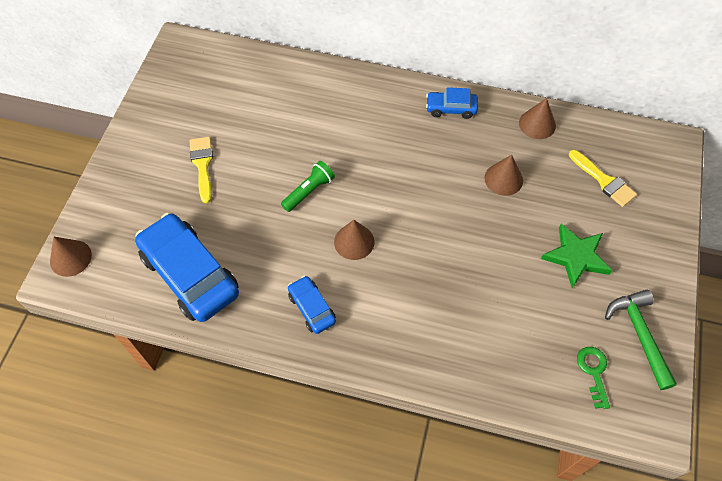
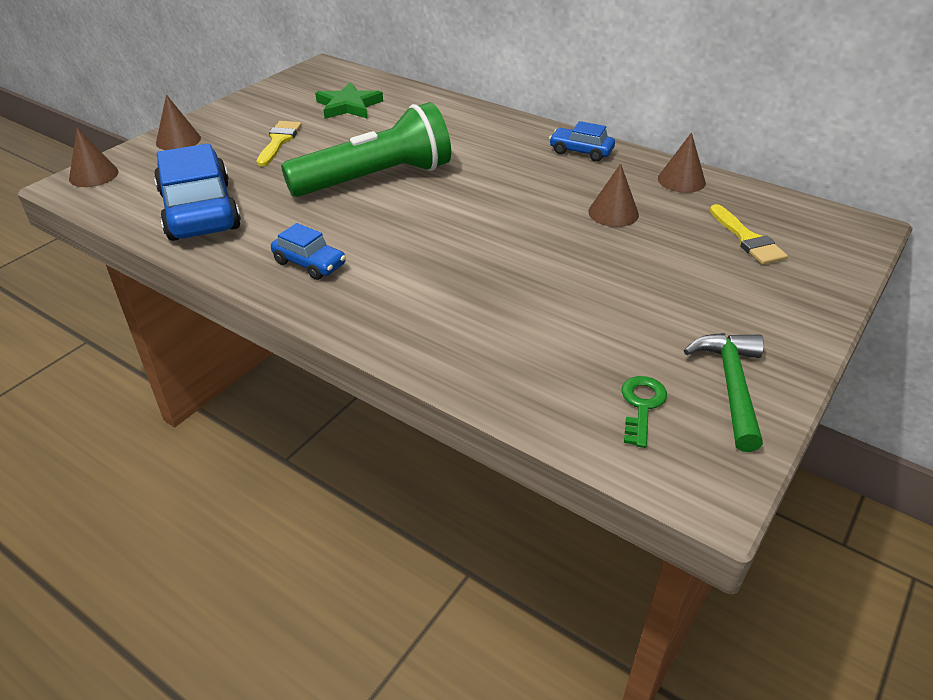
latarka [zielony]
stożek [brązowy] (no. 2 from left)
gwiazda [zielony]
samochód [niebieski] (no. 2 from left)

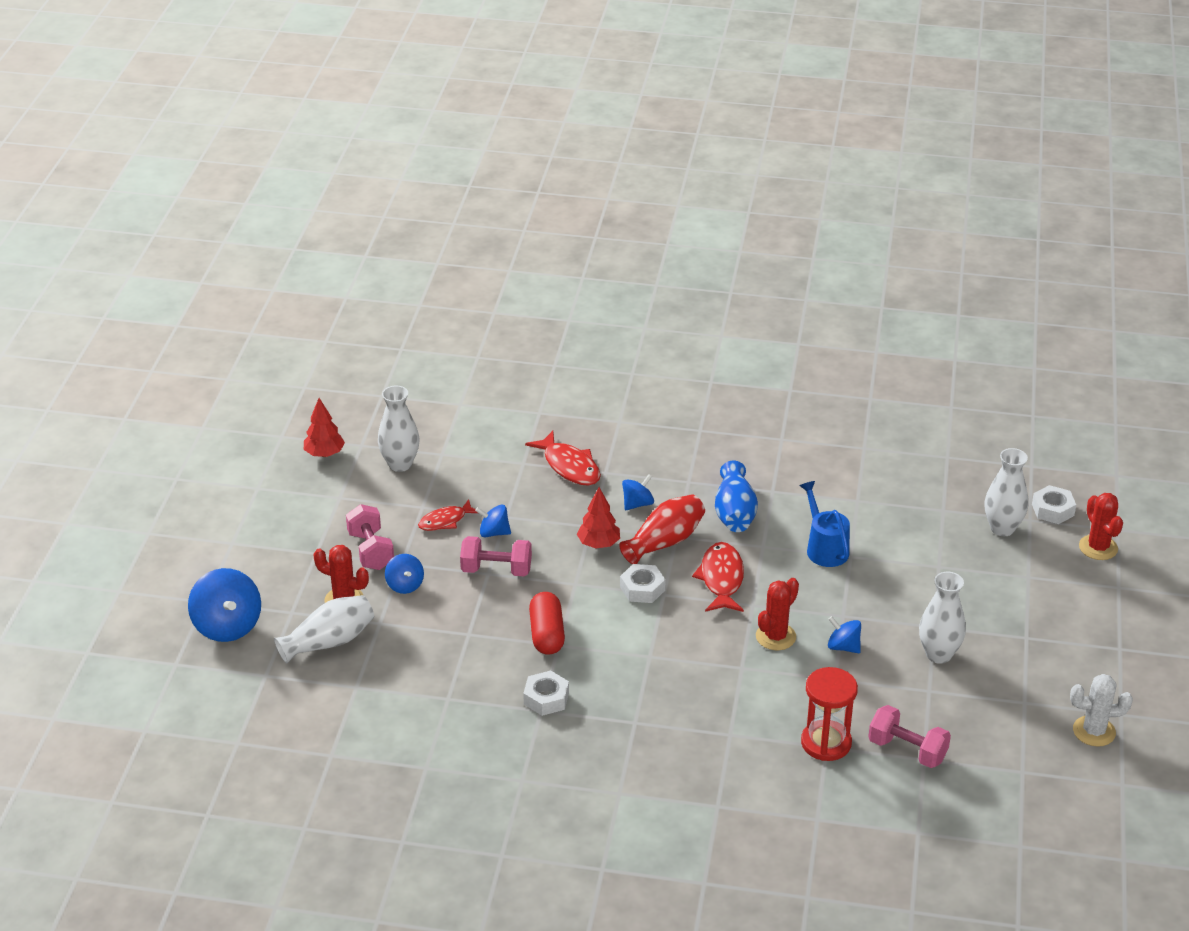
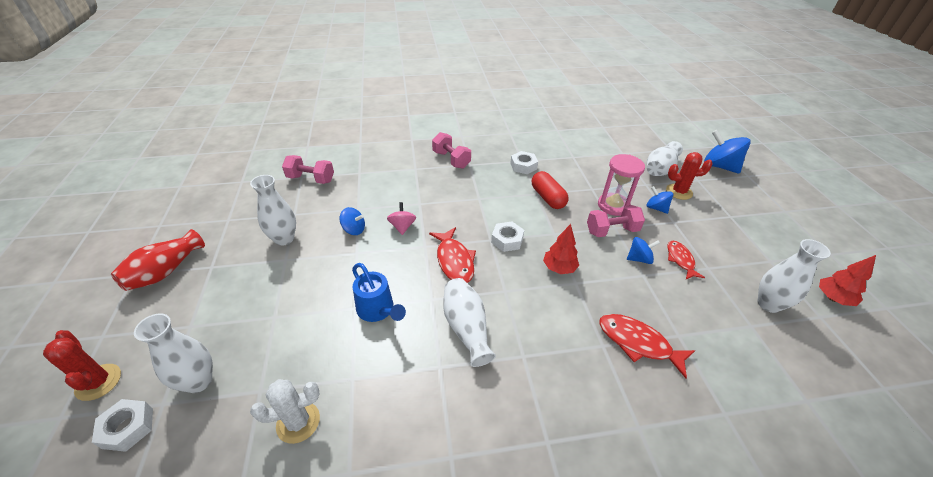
wazon [biały] (no. 3 from left)
bączek [niebieski] (no. 4 from left in the first image)
wazon [czerwony]
ryba [czerwony] (no. 3 from left)
hantel [różowy] (no. 2 from left)
bączek [różowy]
klepsydra [czerwony]
kaktus [biały]
klepsydra [różowy]

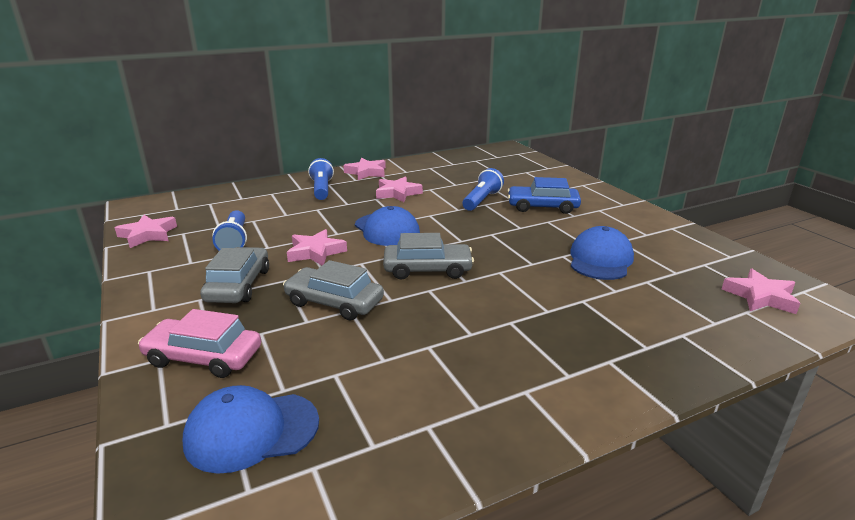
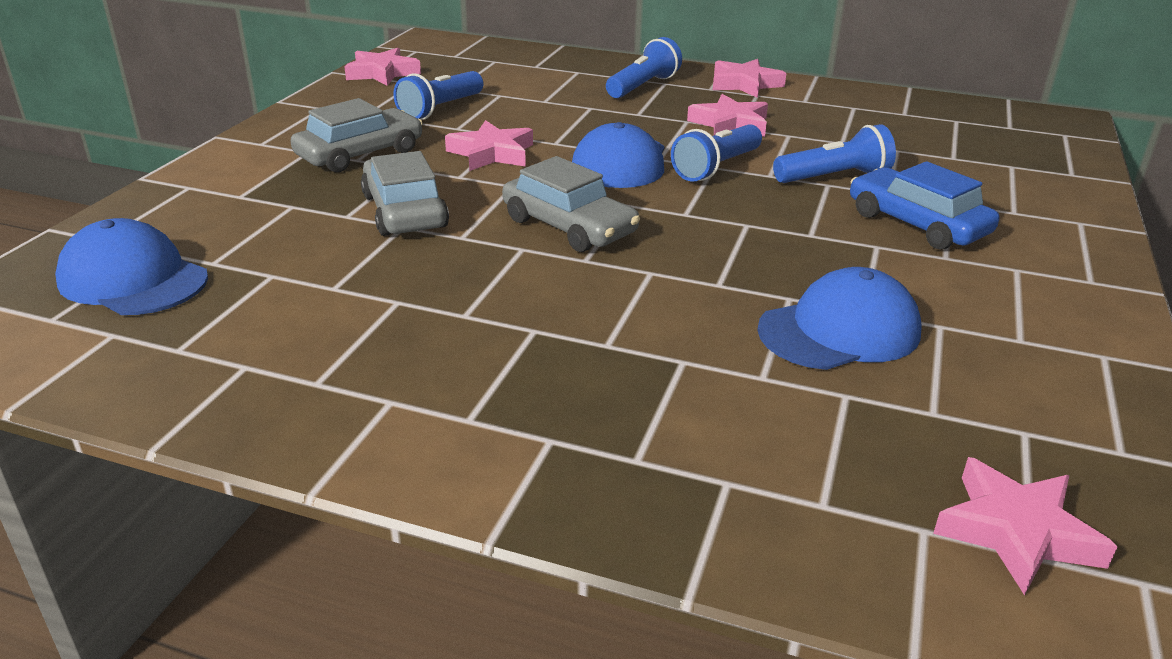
samochód [różowy]
latarka [niebieski] (no. 3 from left)

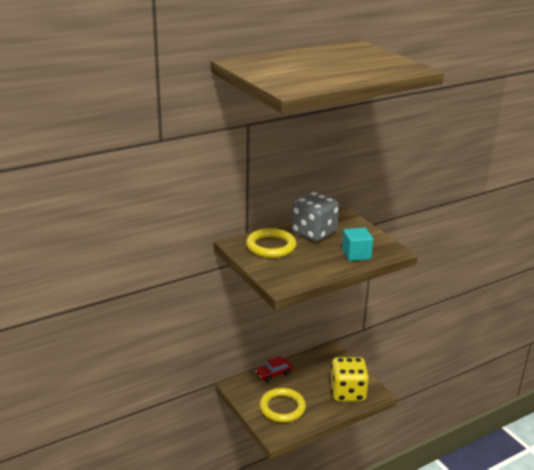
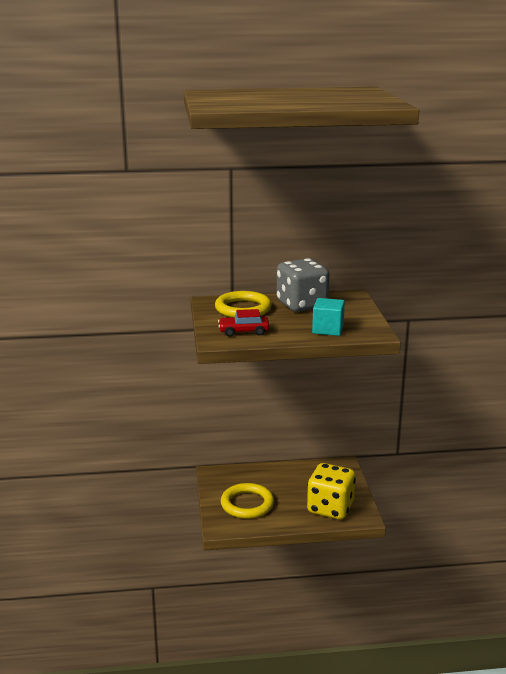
samochód [czerwony]

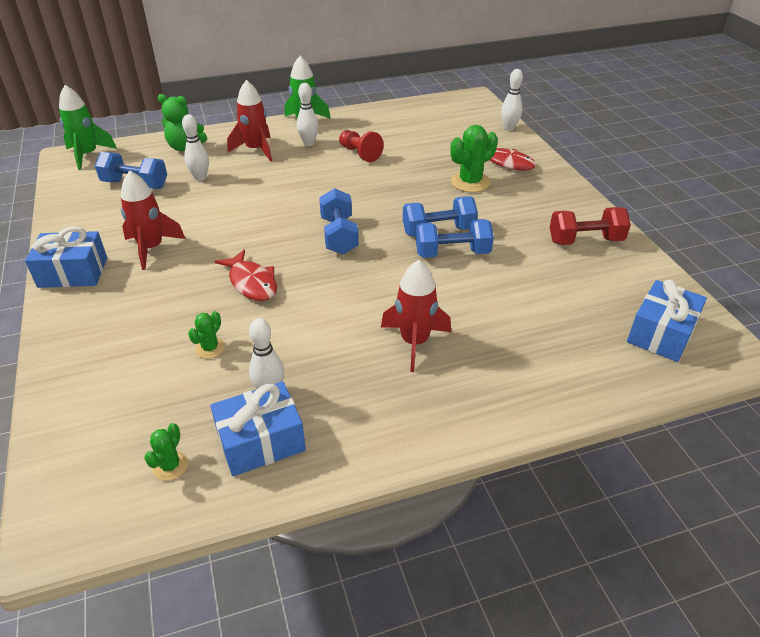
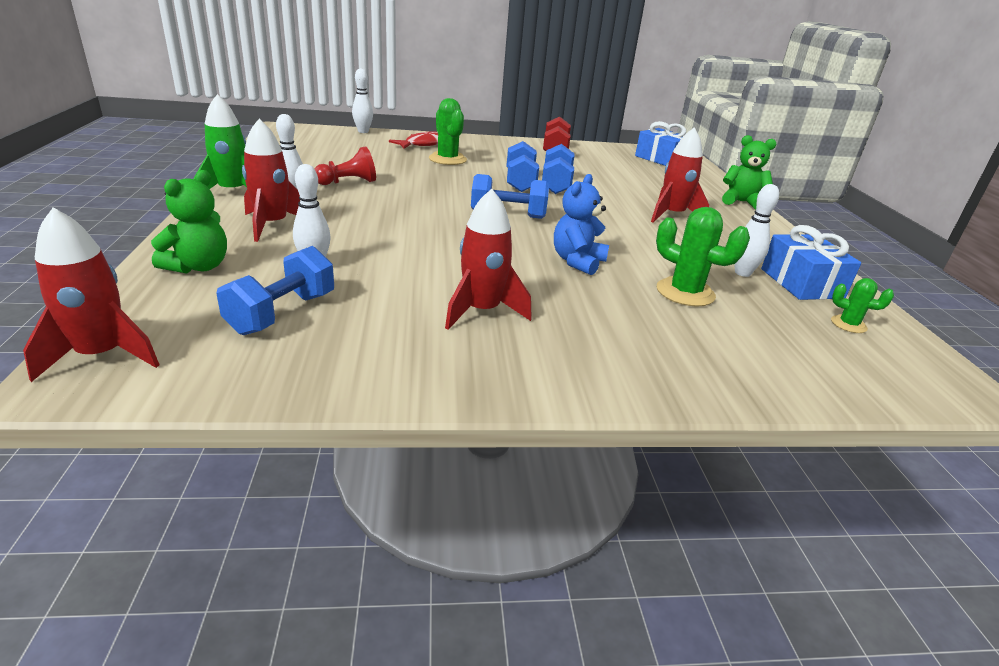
rakieta [czerwony] (no. 1 from left)
prezent [niebieski] (no. 1 from left in the first image)
miś [niebieski]
kaktus [zielony] (no. 2 from left)
miś [zielony] (no. 2 from left)

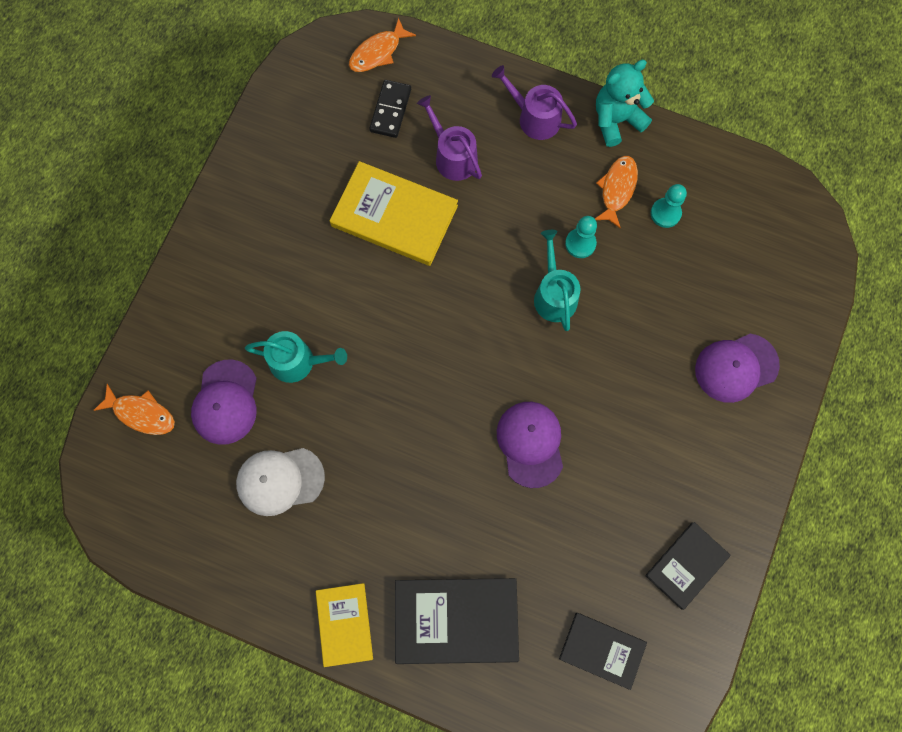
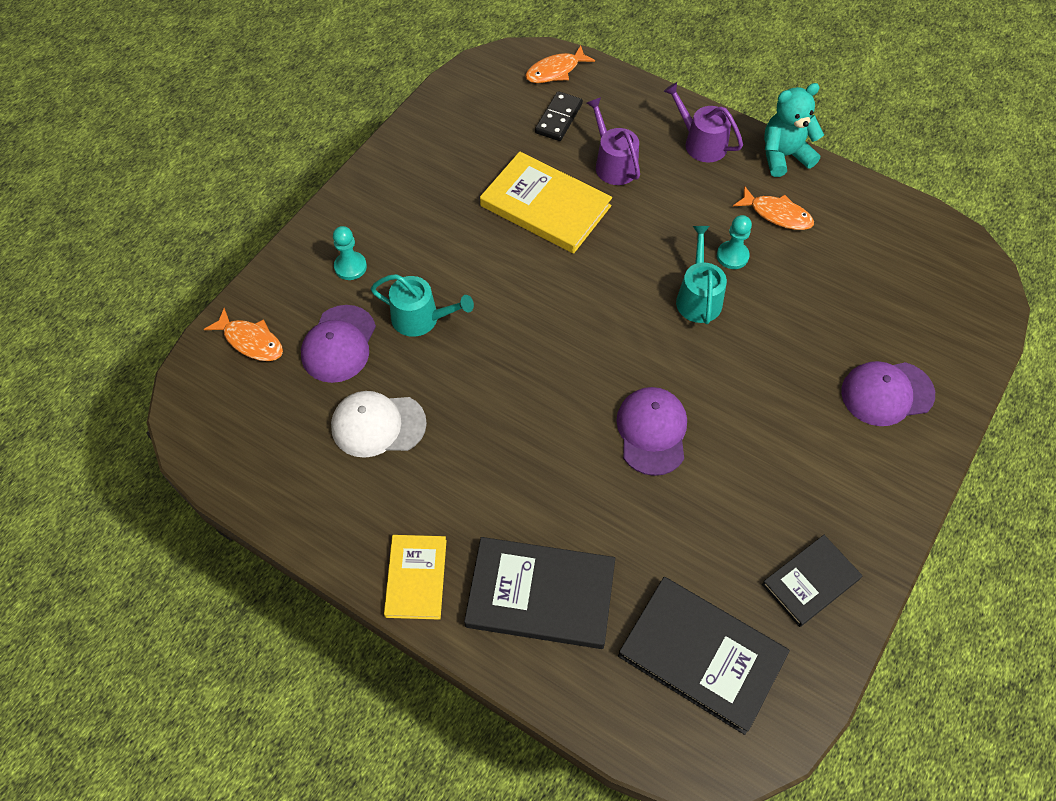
ryba [pomarańczowy] (no. 3 from left)
pionek [turkusowy] (no. 1 from left)
książka [czarny] (no. 2 from left)

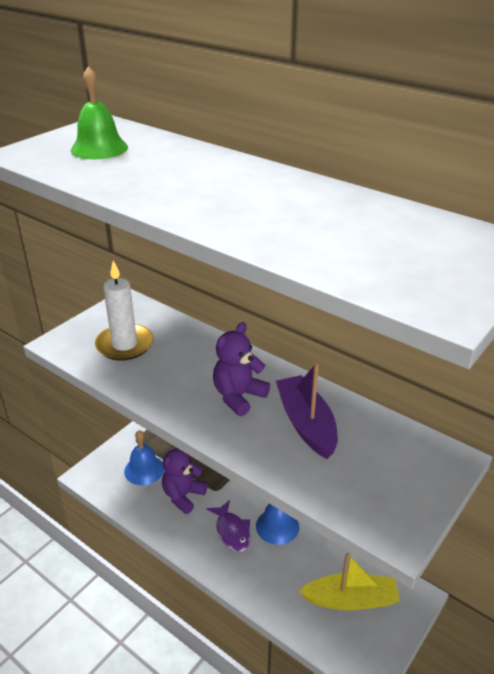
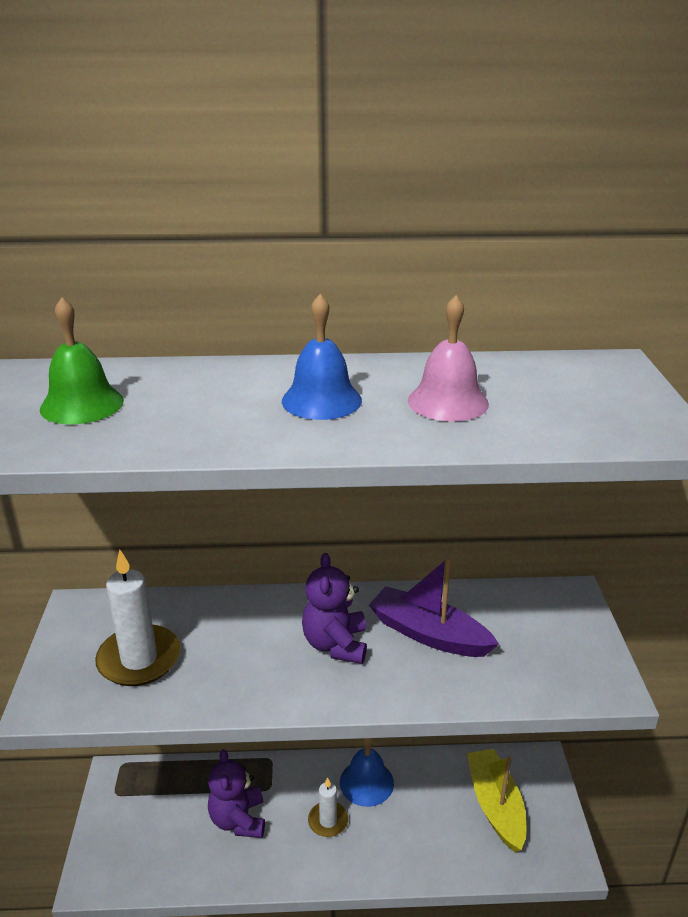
dzwonek [niebieski] (no. 1 from left)
świeca [biały] (no. 2 from left)
łódka [żółty]
dzwonek [różowy]

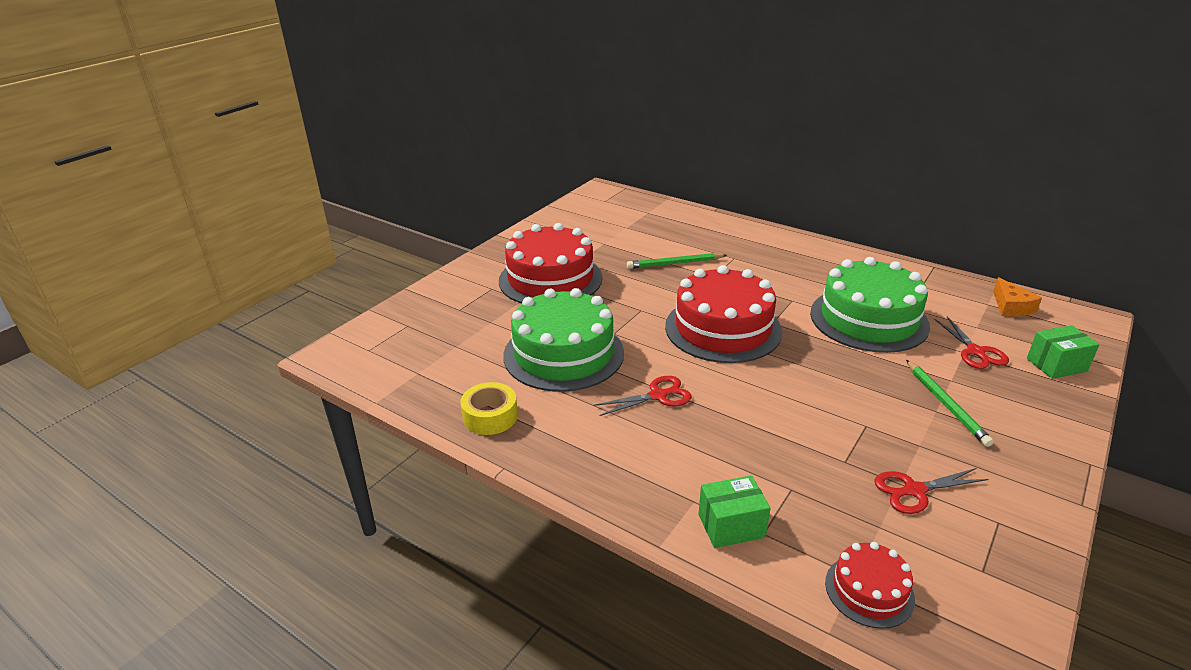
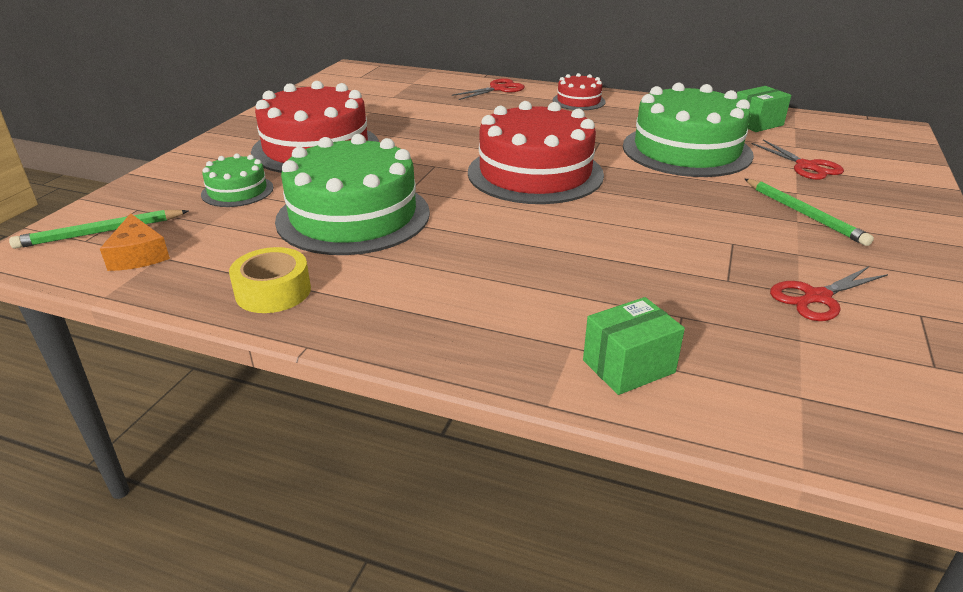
ołówek [zielony] (no. 1 from left)
ser [pomarańczowy]
pudełko [zielony] (no. 2 from left)
nożyczki [czerwony] (no. 1 from left)
tort [czerwony] (no. 3 from left)
tort [zielony] (no. 1 from left)

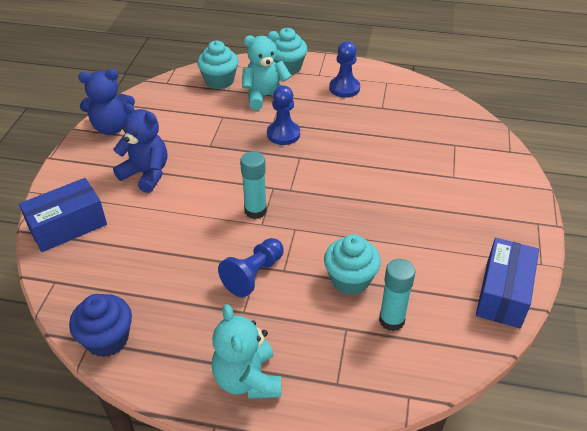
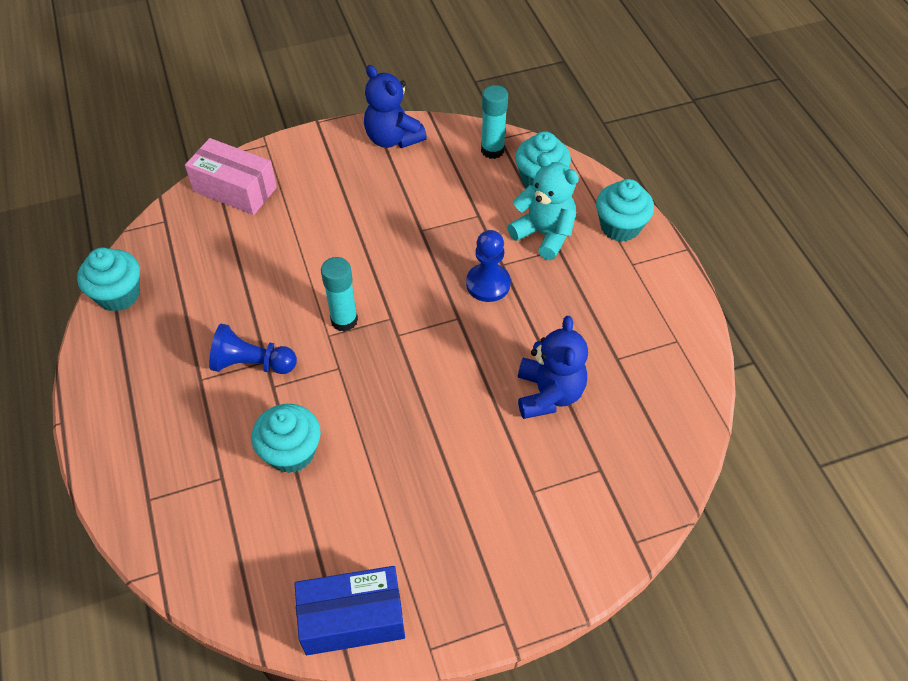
pionek [niebieski] (no. 3 from left in the first image)
miś [niebieski] (no. 2 from left)
pudełko [różowy]
klej w sztyfcie [turkusowy] (no. 2 from left)
muffinka [turkusowy] (no. 1 from left)
miś [turkusowy] (no. 1 from left in the first image)

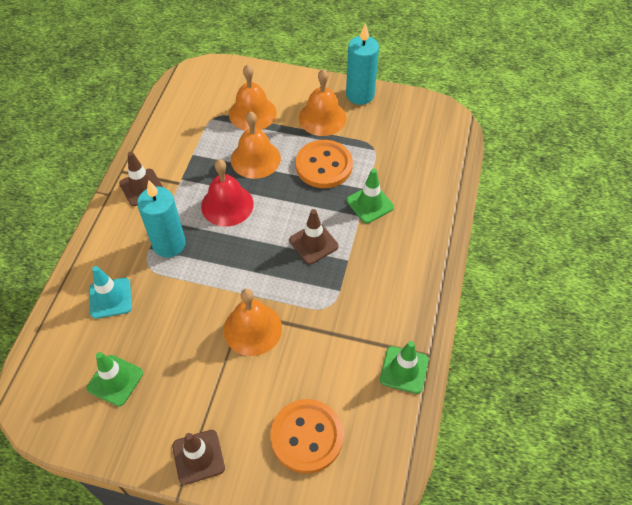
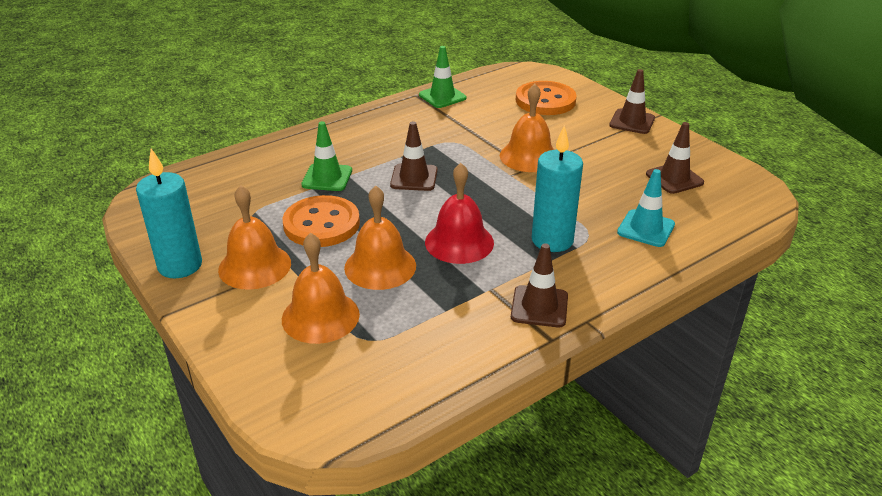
pachołek [brązowy] (no. 4 from left)

